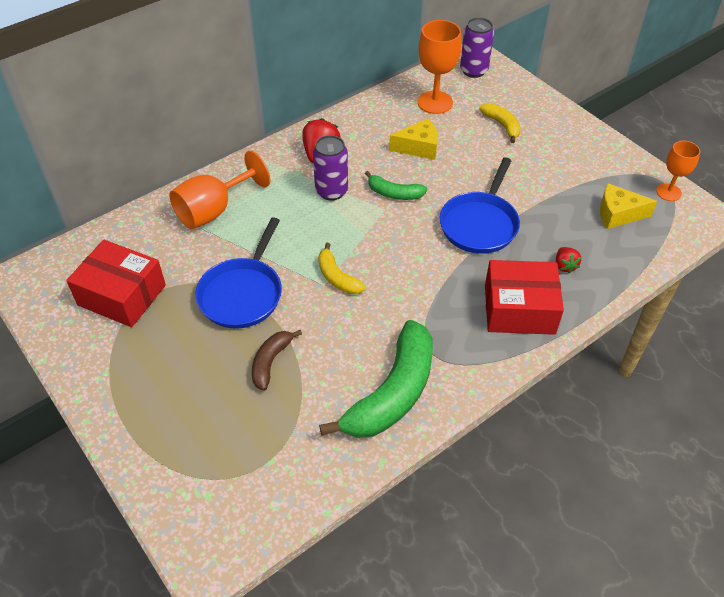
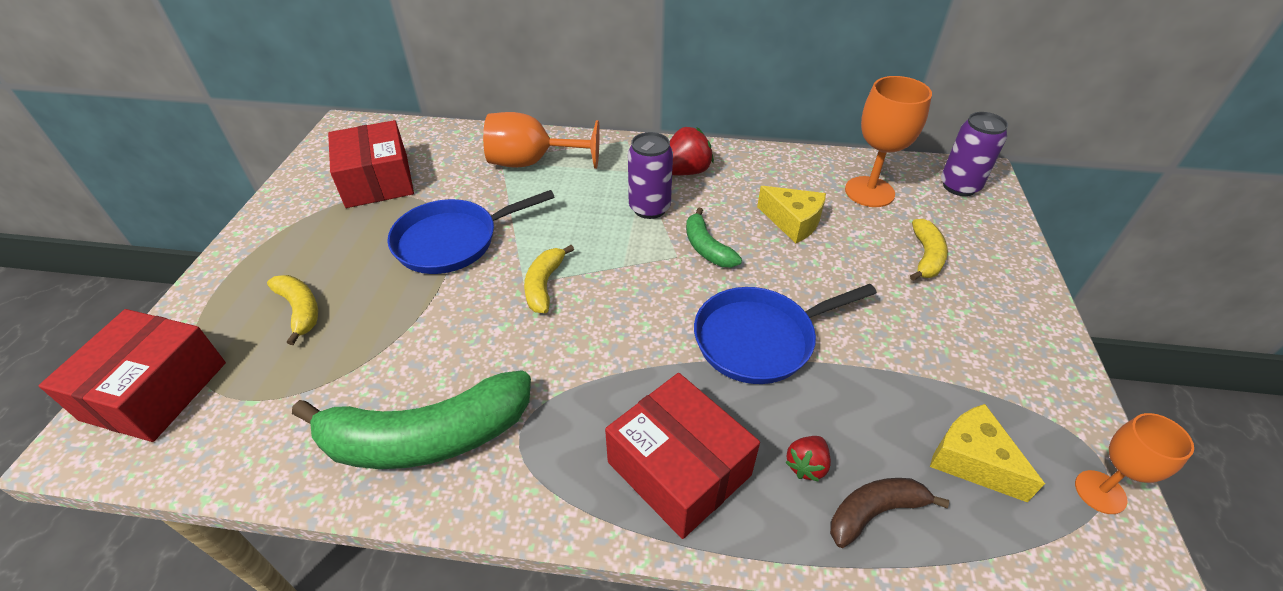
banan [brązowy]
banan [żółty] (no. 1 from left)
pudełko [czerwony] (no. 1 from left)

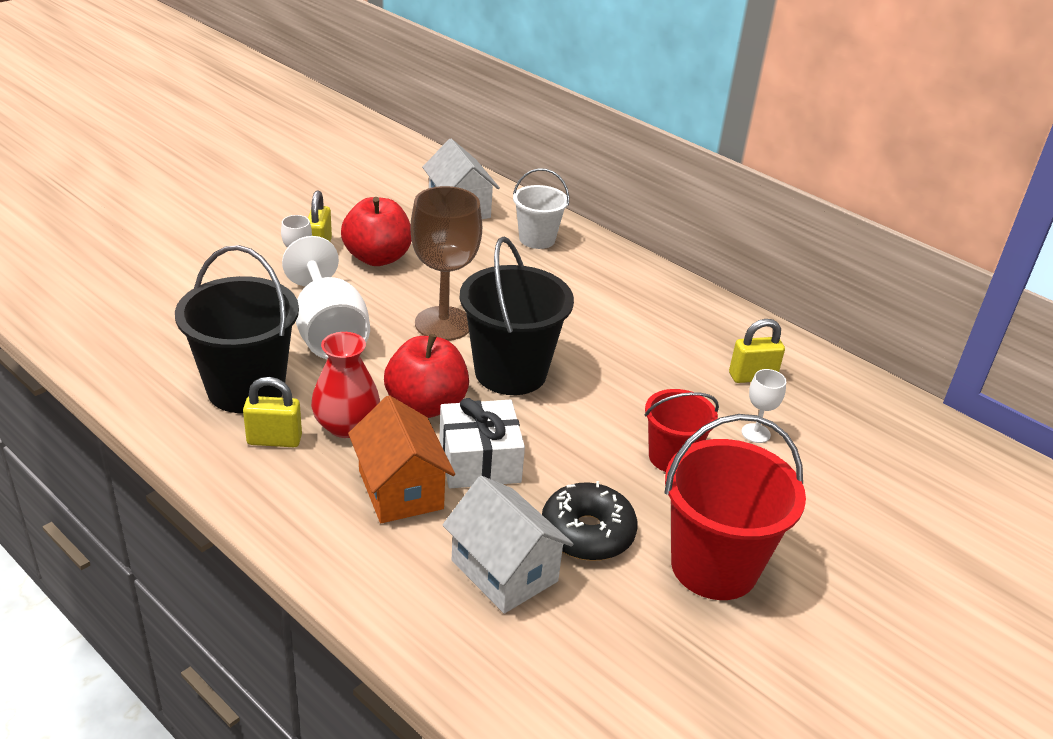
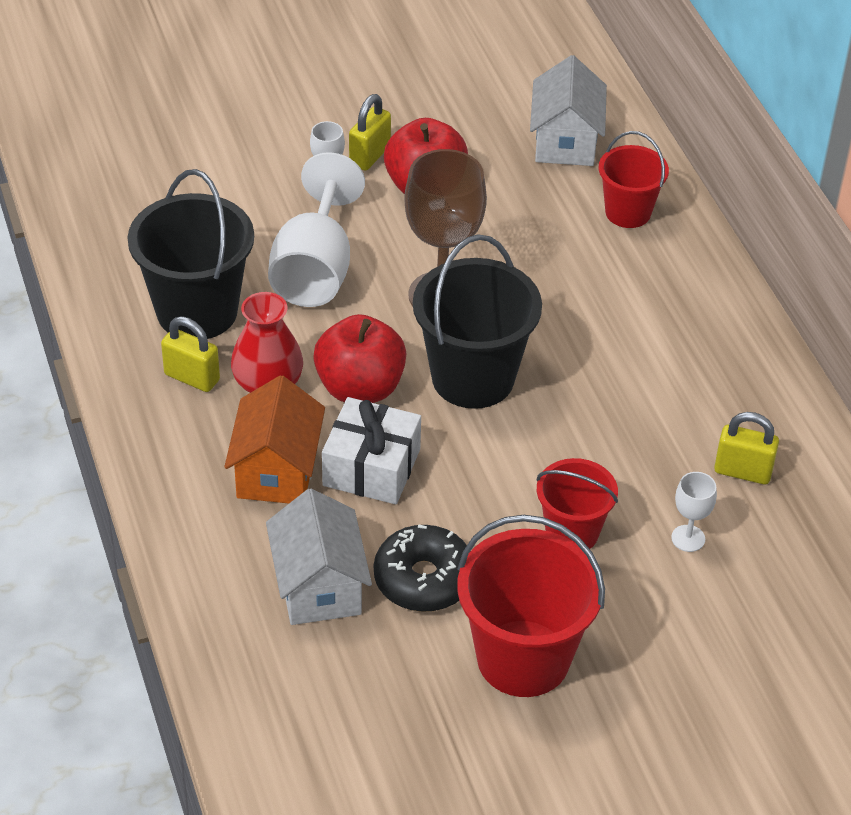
wiadro [czerwony] (no. 3 from left)

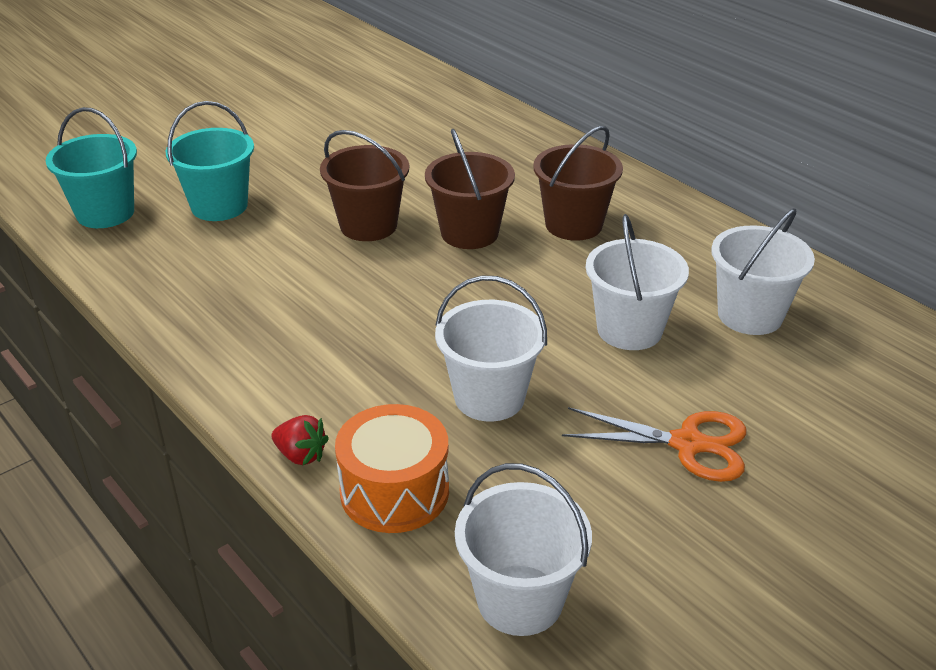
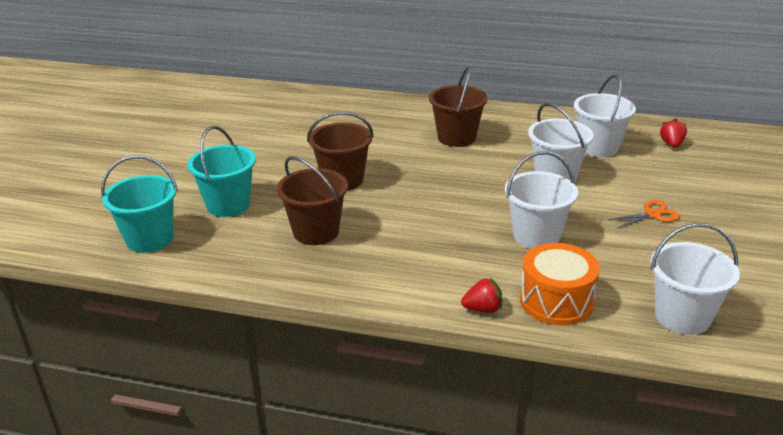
wiadro [brązowy] (no. 1 from left)
nożyczki [pomarańczowy]
truskawka [czerwony] (no. 2 from left)

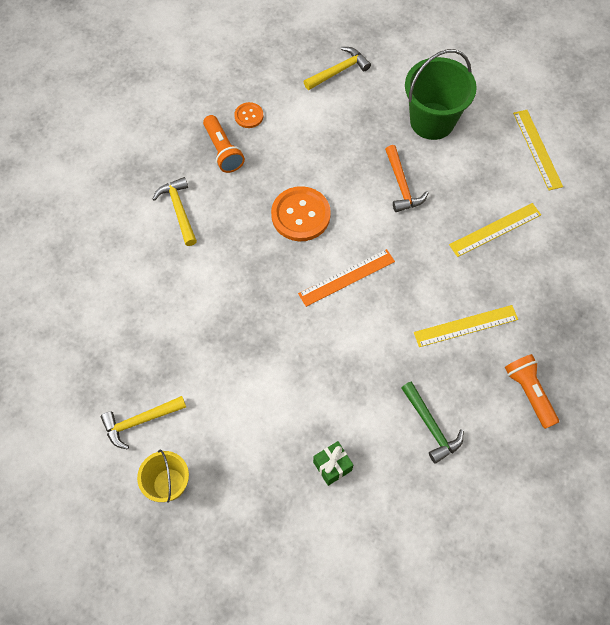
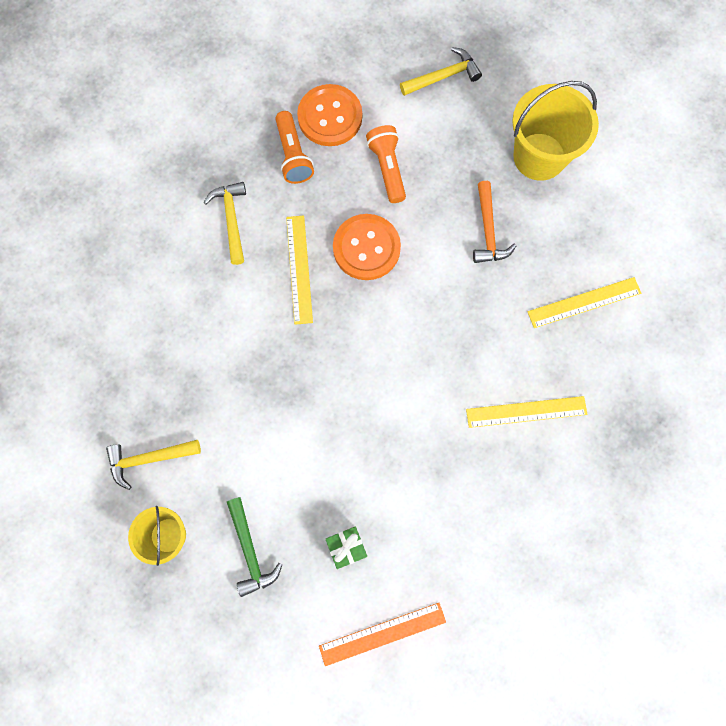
wiadro [żółty] (no. 2 from left)
guzik [pomarańczowy] (no. 1 from left)
linijka [żółty] (no. 1 from left)
linijka [pomarańczowy]
latarka [pomarańczowy] (no. 2 from left)
młotek [zielony]

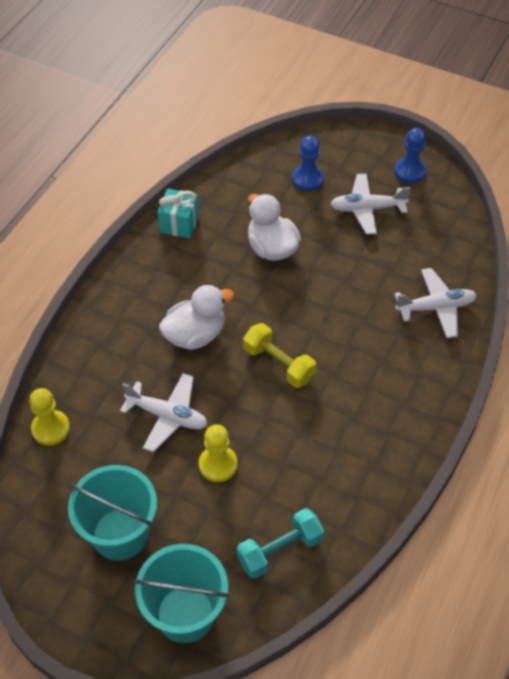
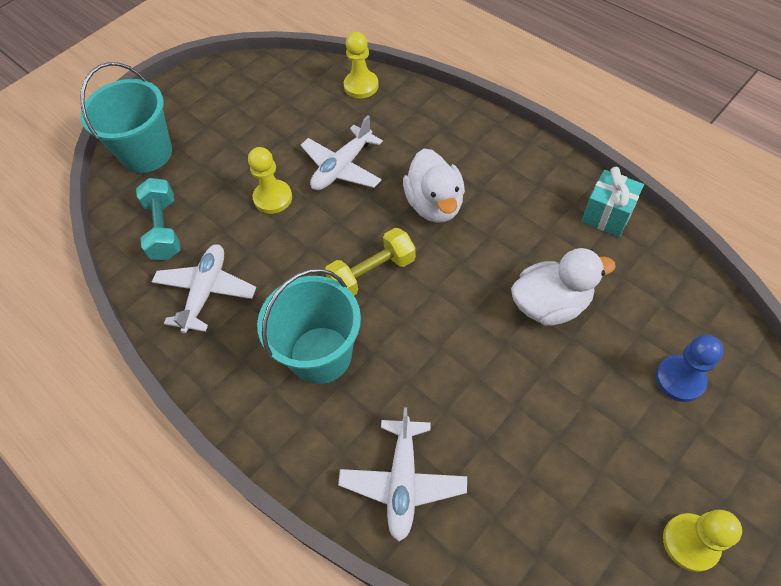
pionek [żółty] (no. 3 from left)
samolot [biały] (no. 1 from left)
wiadro [turkusowy] (no. 2 from left)

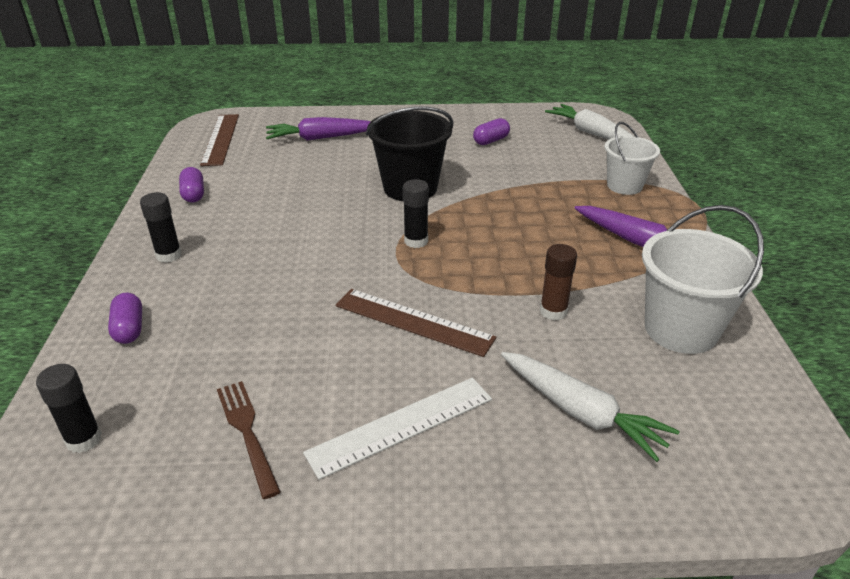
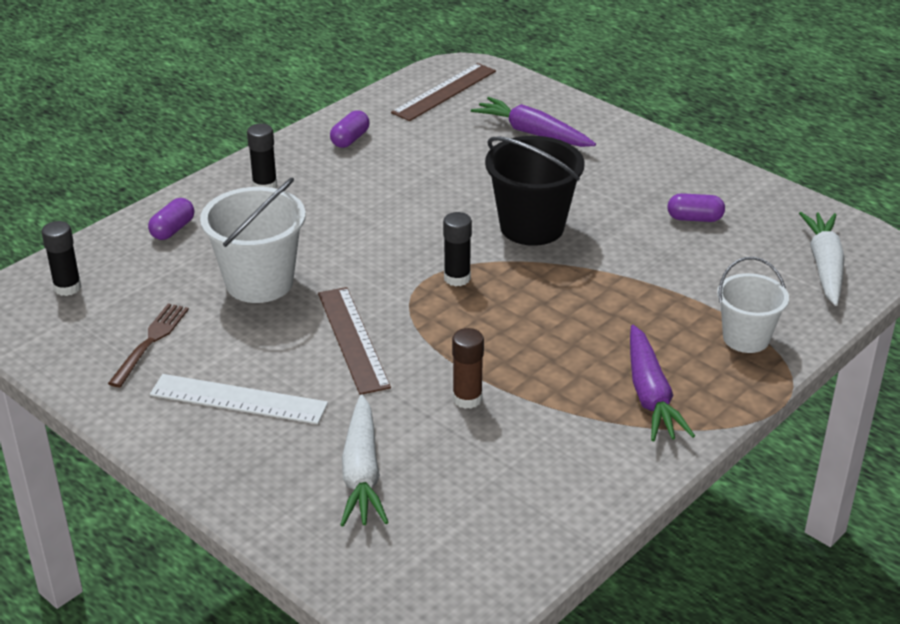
wiadro [biały] (no. 1 from left)

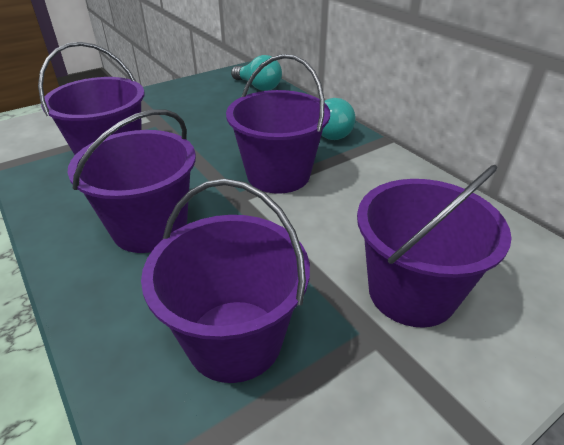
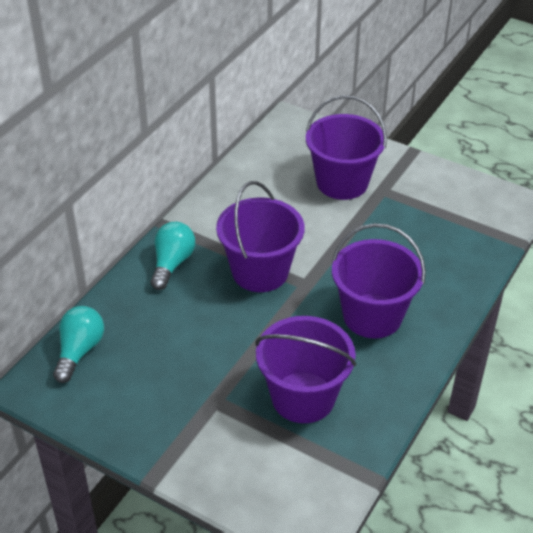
wiadro [fioletowy] (no. 3 from left in the first image)

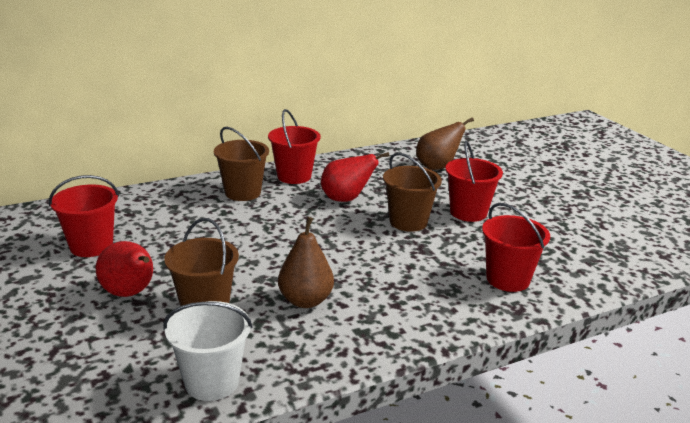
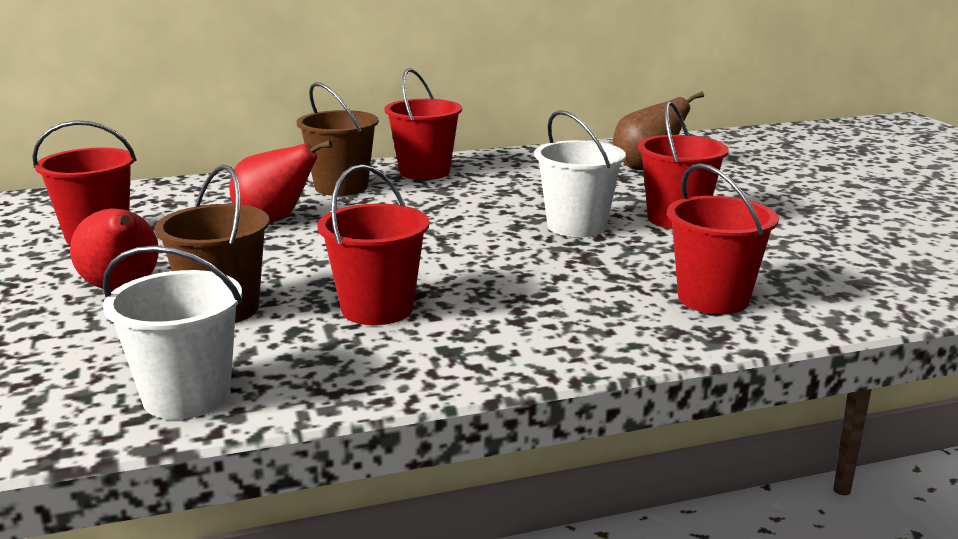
gruszka [czerwony] (no. 2 from left)
wiadro [biały] (no. 2 from left)
wiadro [czerwony] (no. 2 from left)

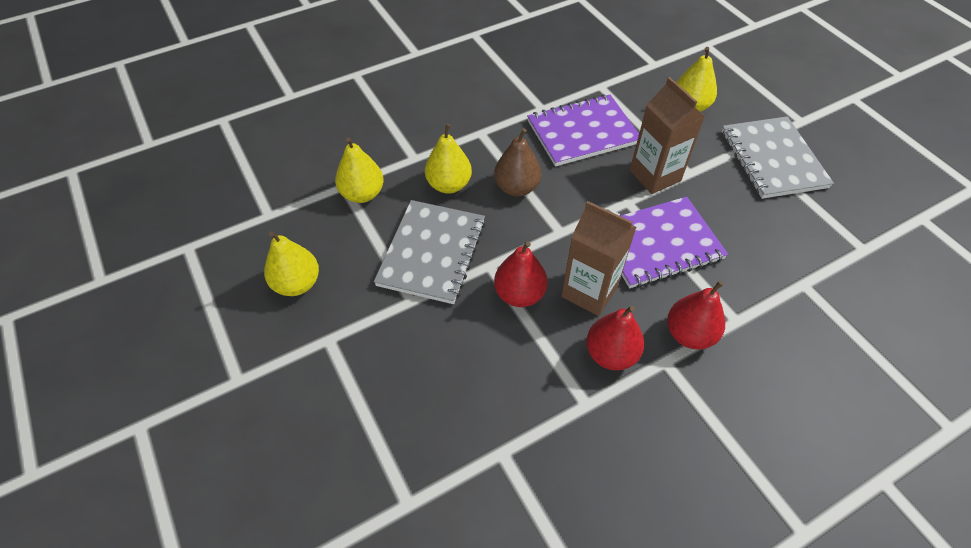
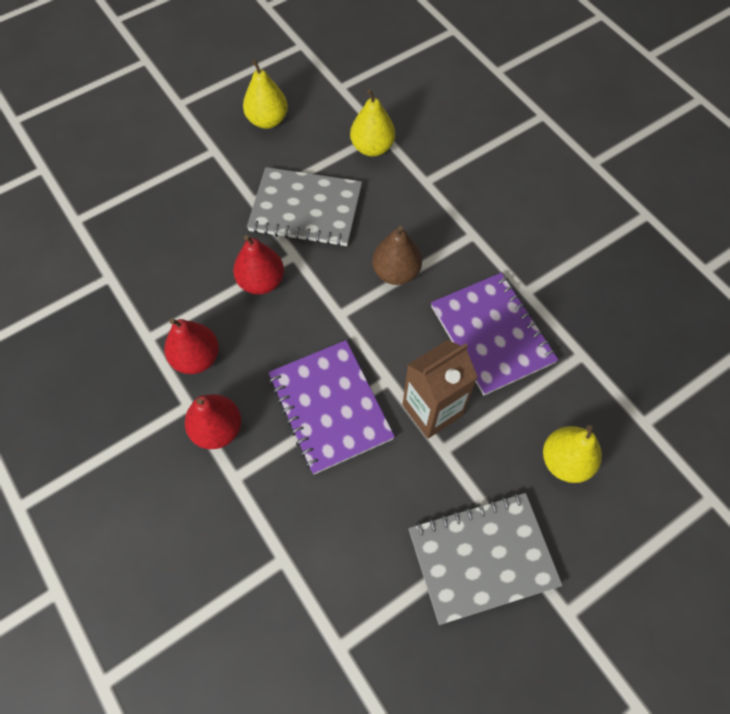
gruszka [żółty] (no. 3 from left in the first image)
karton mleka [brązowy] (no. 1 from left in the first image)

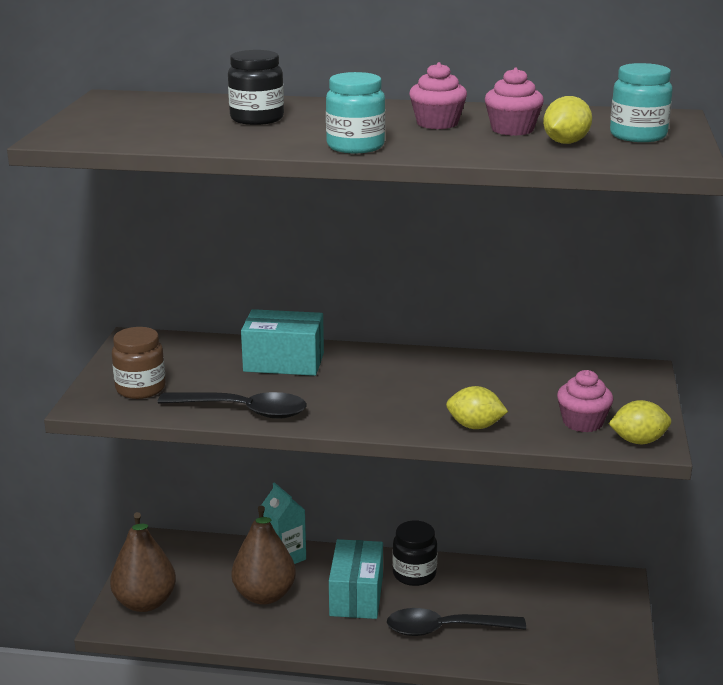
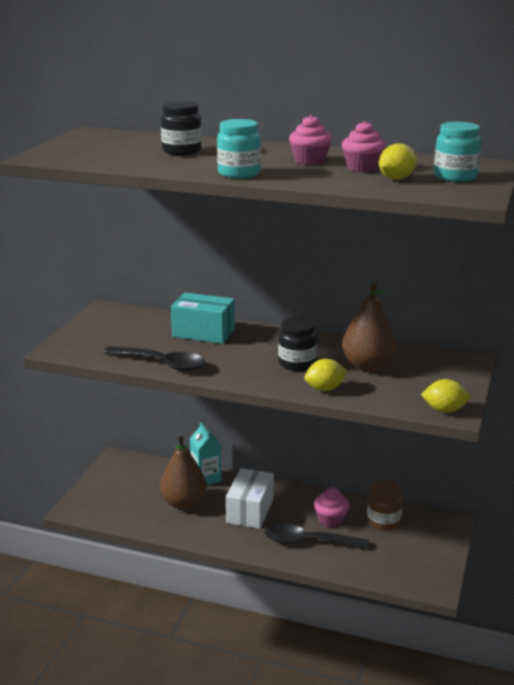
słoik [brązowy]
muffinka [różowy] (no. 2 from left)
cytryna [żółty] (no. 1 from left)
gruszka [brązowy] (no. 2 from left)
słoik [czarny] (no. 2 from left)
pudełko [biały]

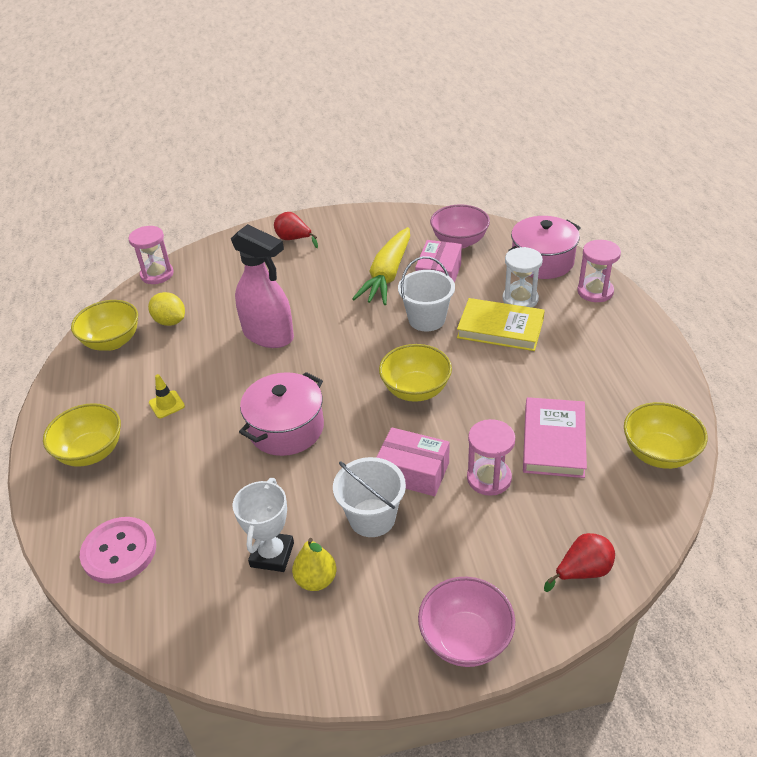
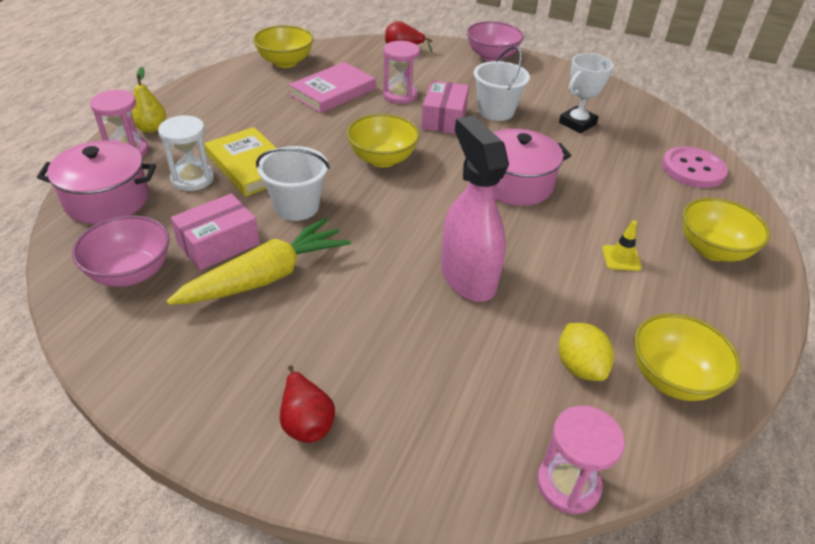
pudełko [różowy] (no. 2 from left)
gruszka [żółty]

